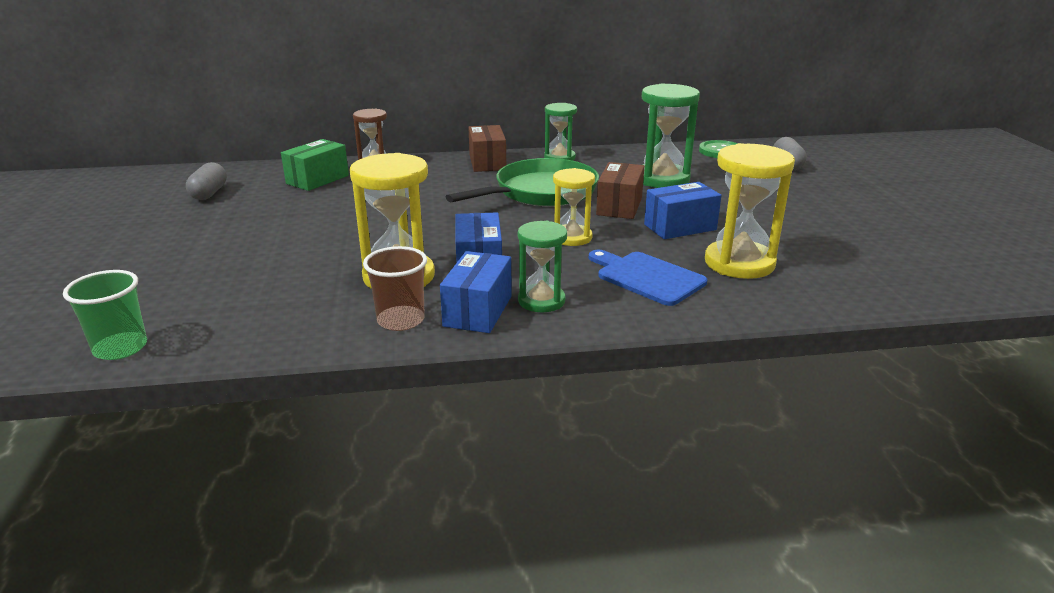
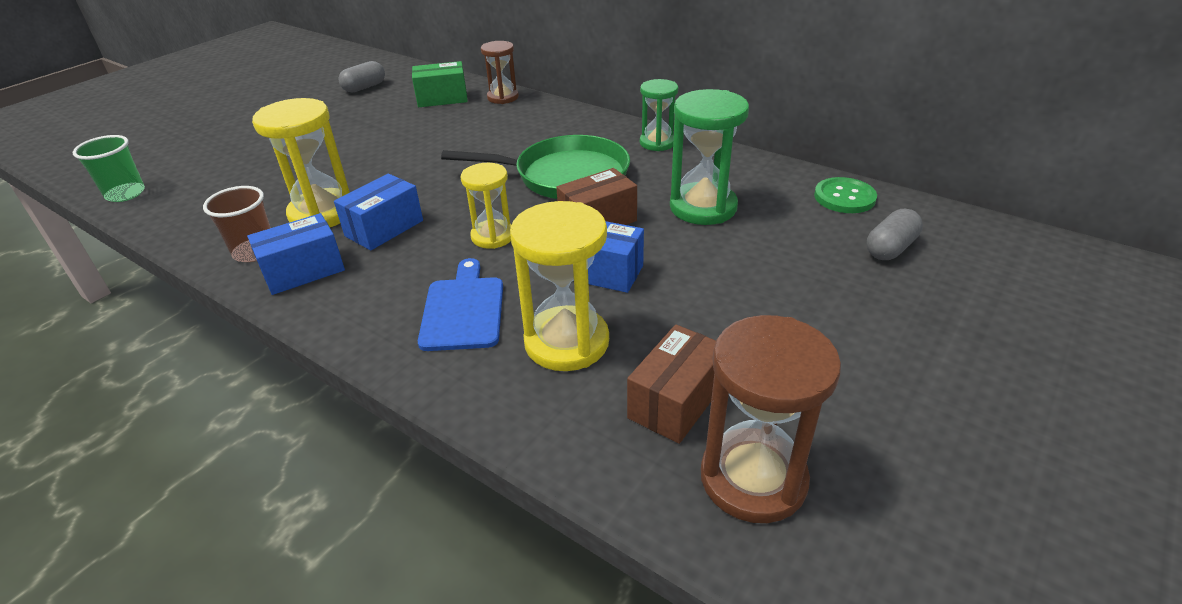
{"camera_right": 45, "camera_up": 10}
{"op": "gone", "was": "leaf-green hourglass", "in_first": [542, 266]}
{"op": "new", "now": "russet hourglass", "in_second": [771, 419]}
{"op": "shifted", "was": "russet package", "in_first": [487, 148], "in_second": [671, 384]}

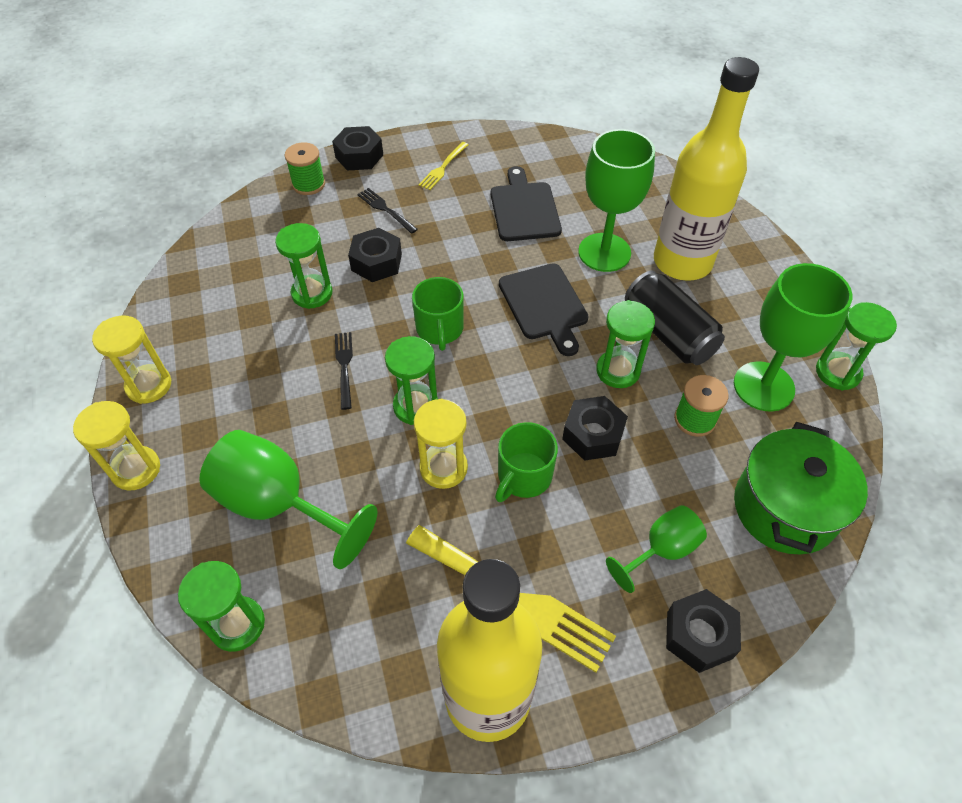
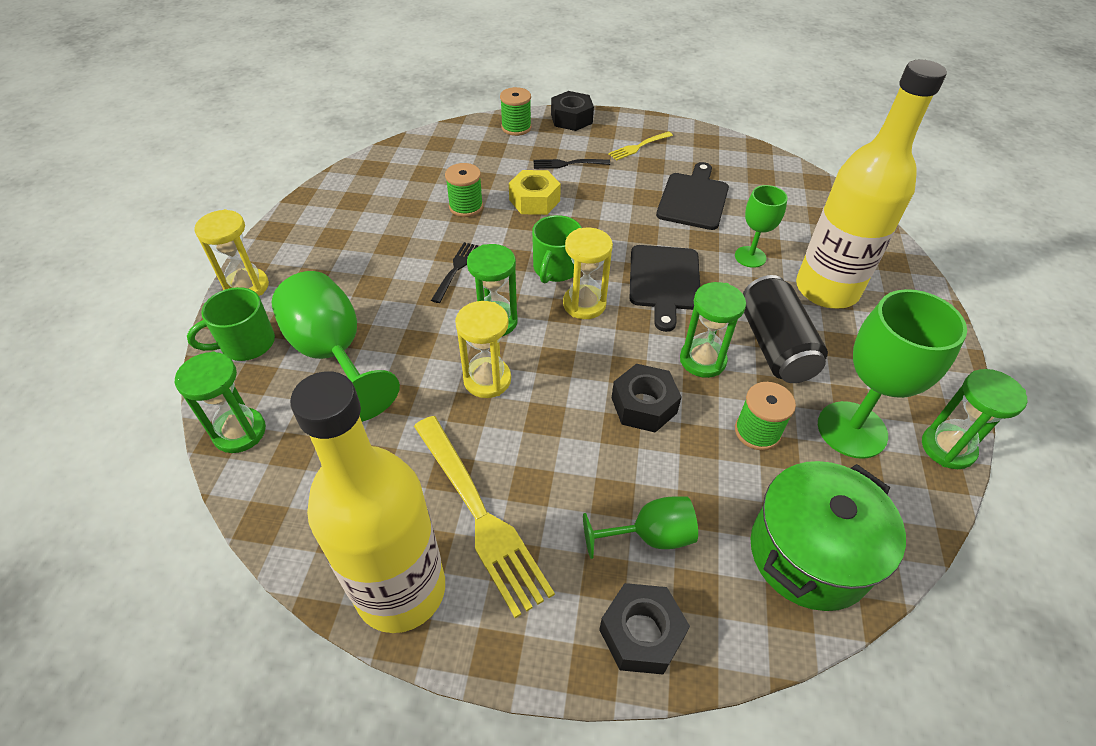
{"camera_right": 25, "camera_up": -5}
{"op": "shifted", "was": "yellow hourglass", "in_first": [131, 360], "in_second": [588, 273]}
{"op": "shifted", "was": "leaf-green tea mug", "in_first": [526, 462], "in_second": [231, 324]}
{"op": "swapped", "was": "leaf-green hourglass", "now": "leaf-green spool", "in_first": [303, 266], "in_second": [464, 190]}
{"op": "repainted", "was": "jet-black hex nut", "now": "yellow hex nut", "in_first": [375, 255], "in_second": [535, 192]}
{"op": "rotated", "was": "jet-black table fork", "in_first": [387, 211], "in_second": [571, 164], "clockwise": -75}
{"op": "scaled", "was": "leaf-green wine glass", "in_first": [616, 200], "in_second": [761, 226], "ratio": 0.57}

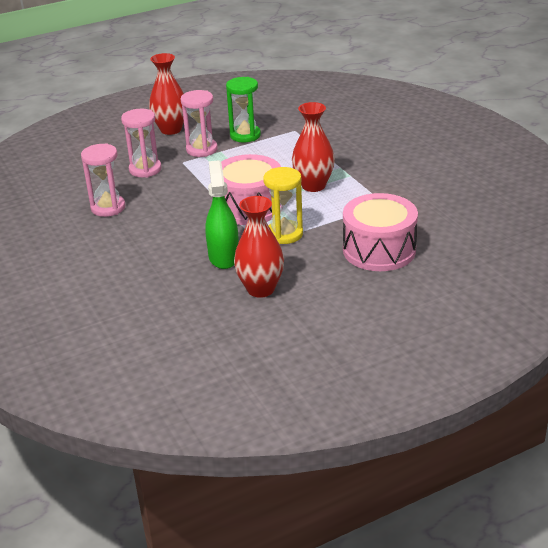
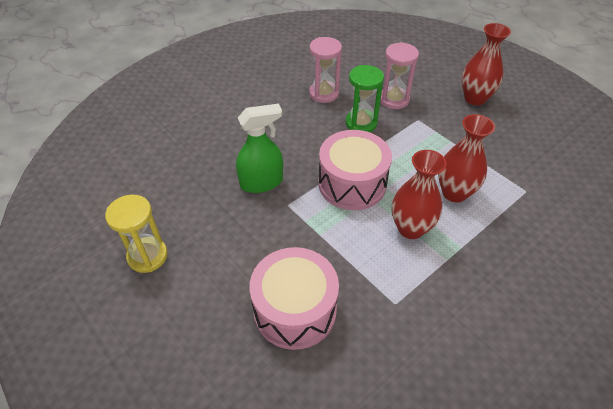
{"camera_right": 75, "camera_up": 15}
{"op": "gone", "was": "pink hourglass", "in_first": [199, 123]}
{"op": "shifted", "was": "leaf-green hourglass", "in_first": [243, 109], "in_second": [365, 98]}
{"op": "shifted", "was": "scarlet flower vase", "in_first": [259, 247], "in_second": [466, 158]}
{"op": "shifted", "was": "yellow hourglass", "in_first": [283, 205], "in_second": [136, 234]}

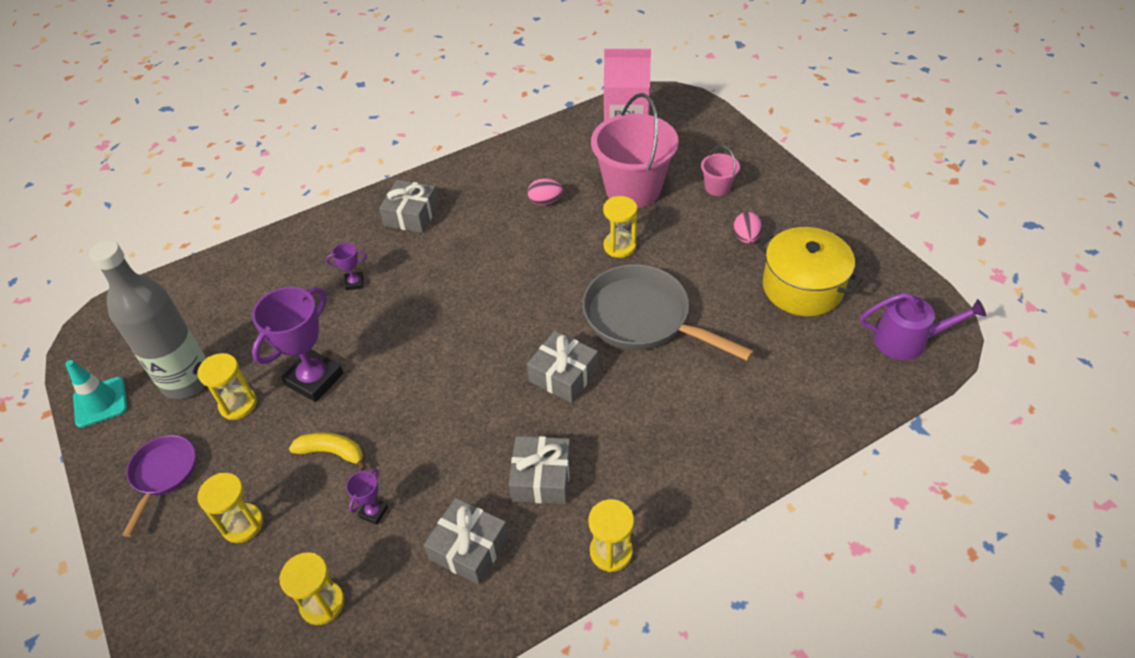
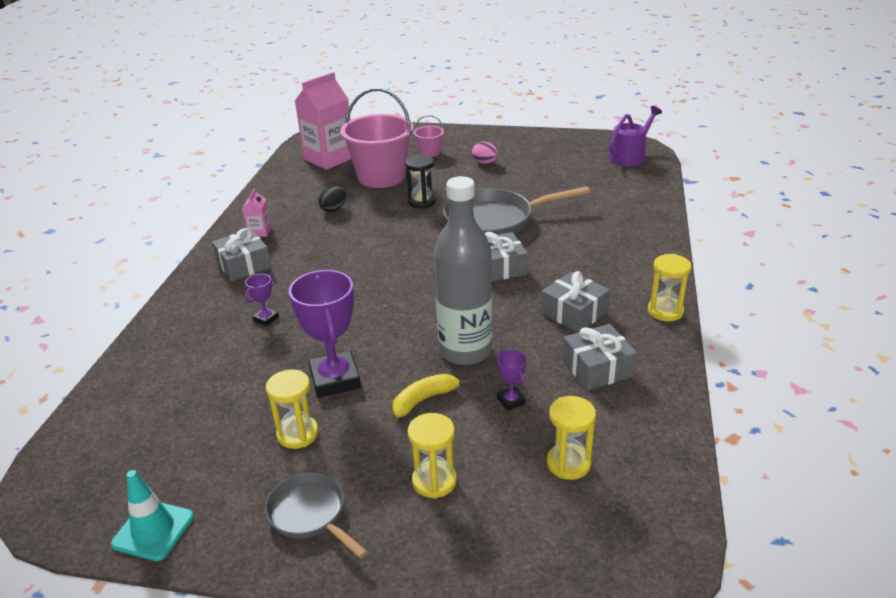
{"camera_right": -50, "camera_up": -15}
{"op": "gone", "was": "yellow stockpot", "in_first": [810, 271]}
{"op": "new", "now": "pink juice carton", "in_second": [257, 213]}
{"op": "shifted", "was": "grey flask", "in_first": [147, 319], "in_second": [463, 270]}
{"op": "repainted", "was": "royal purple pan", "now": "grey pan", "in_first": [159, 486], "in_second": [316, 515]}
{"op": "repainted", "was": "pink egg shape", "now": "jet-black egg shape", "in_first": [545, 192], "in_second": [332, 199]}
{"op": "repainted", "was": "yellow hourglass", "now": "jet-black hourglass", "in_first": [620, 227], "in_second": [420, 182]}

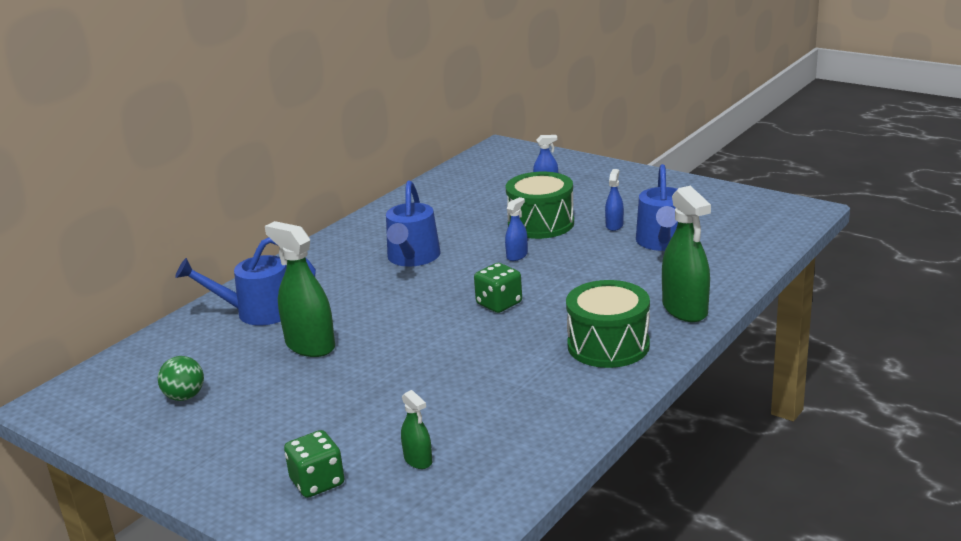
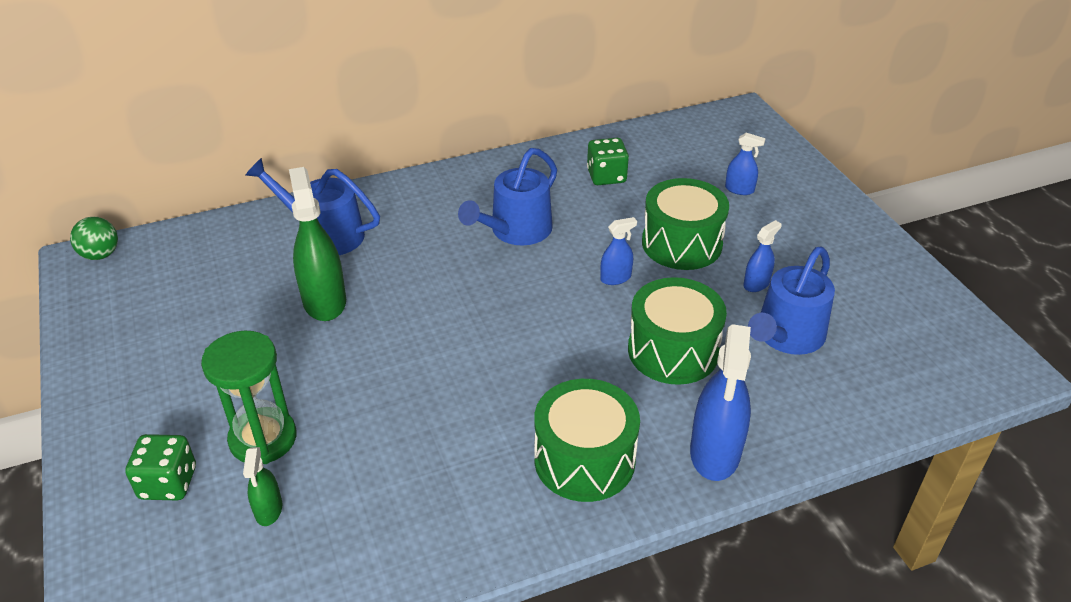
{"camera_right": 30, "camera_up": 15}
{"op": "new", "now": "leaf-green hourglass", "in_second": [248, 397]}
{"op": "new", "now": "leaf-green snare drum", "in_second": [677, 331]}
{"op": "shifted", "was": "leaf-green ball", "in_first": [181, 378], "in_second": [94, 238]}
{"op": "shifted", "was": "leaf-green die", "in_first": [498, 288], "in_second": [608, 161]}
{"op": "repainted", "was": "leaf-green spray cleaner", "now": "royal blue spray cleaner", "in_first": [686, 254], "in_second": [720, 402]}

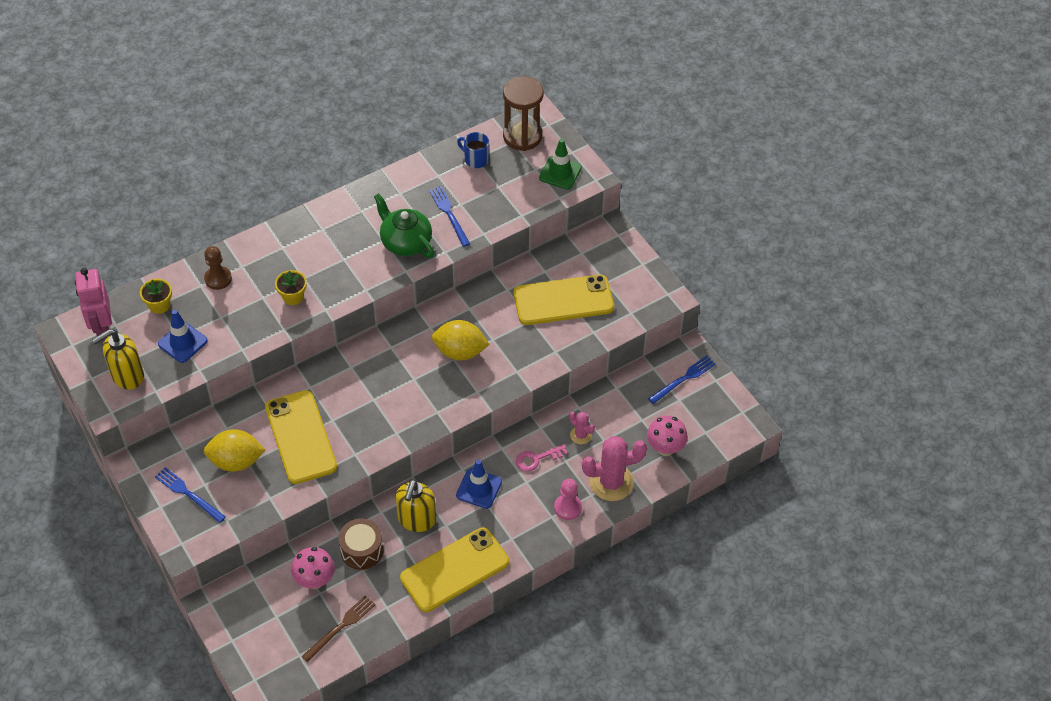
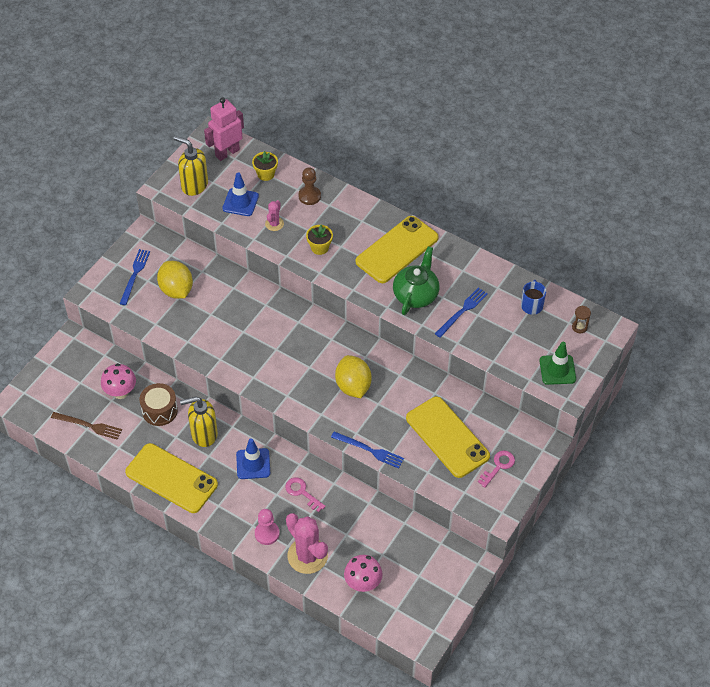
{"camera_right": 65, "camera_up": 0}
{"op": "new", "now": "pink door key", "in_second": [496, 469]}
{"op": "shifted", "was": "yellow phone", "in_first": [301, 437], "in_second": [397, 249]}
{"op": "shifted", "was": "pink cactus", "in_first": [582, 428], "in_second": [274, 215]}
{"op": "shifted", "was": "royal blue table fork", "in_first": [682, 380], "in_second": [367, 450]}
{"op": "scaled", "was": "russet hourglass", "in_first": [523, 113], "in_second": [581, 319], "ratio": 0.41}

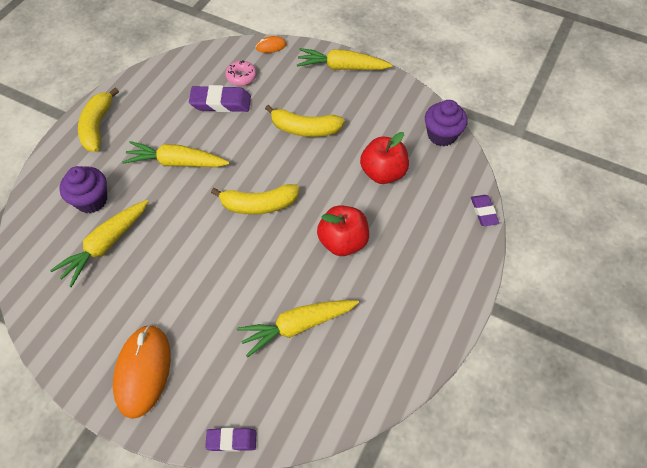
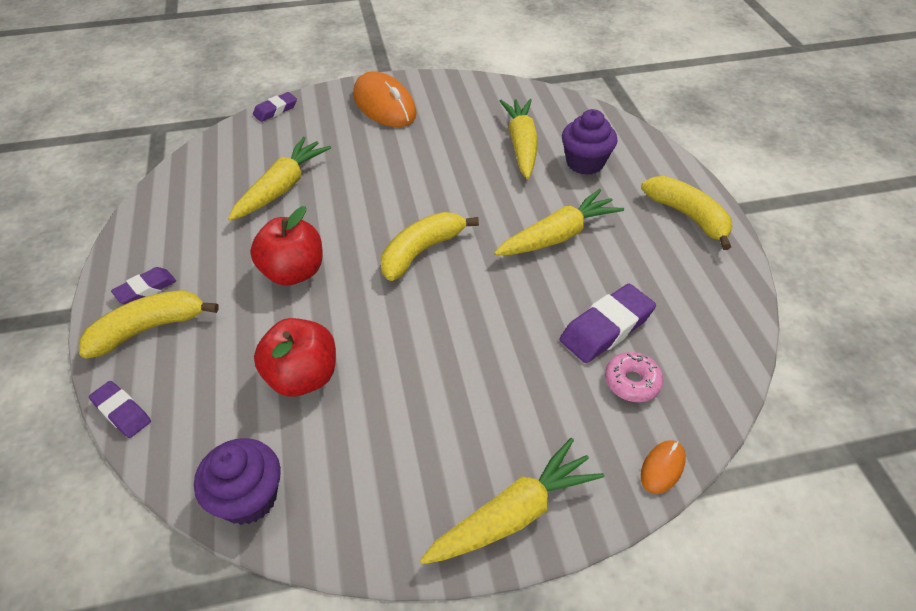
{"camera_right": 140, "camera_up": -10}
{"op": "new", "now": "royal purple pencil eraser", "in_second": [143, 285]}
{"op": "shifted", "was": "yellow toy banana", "in_first": [305, 121], "in_second": [149, 324]}

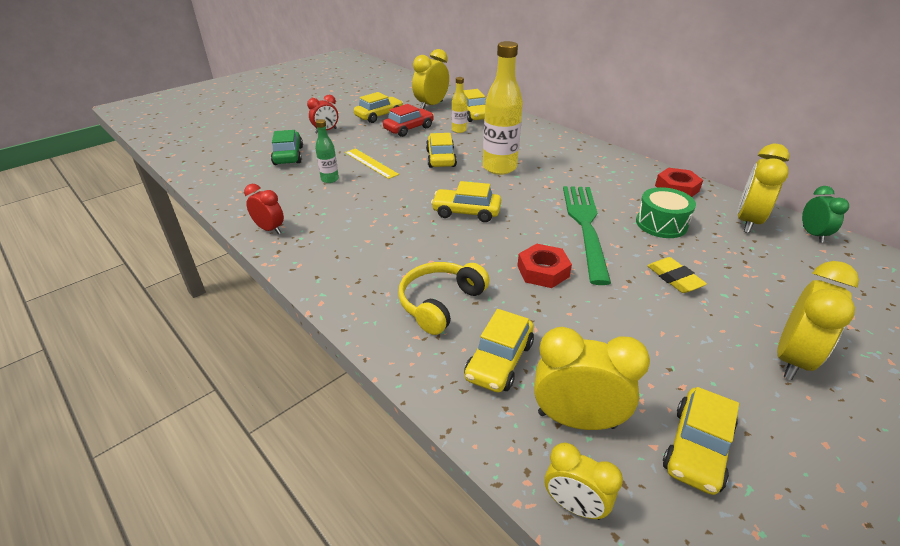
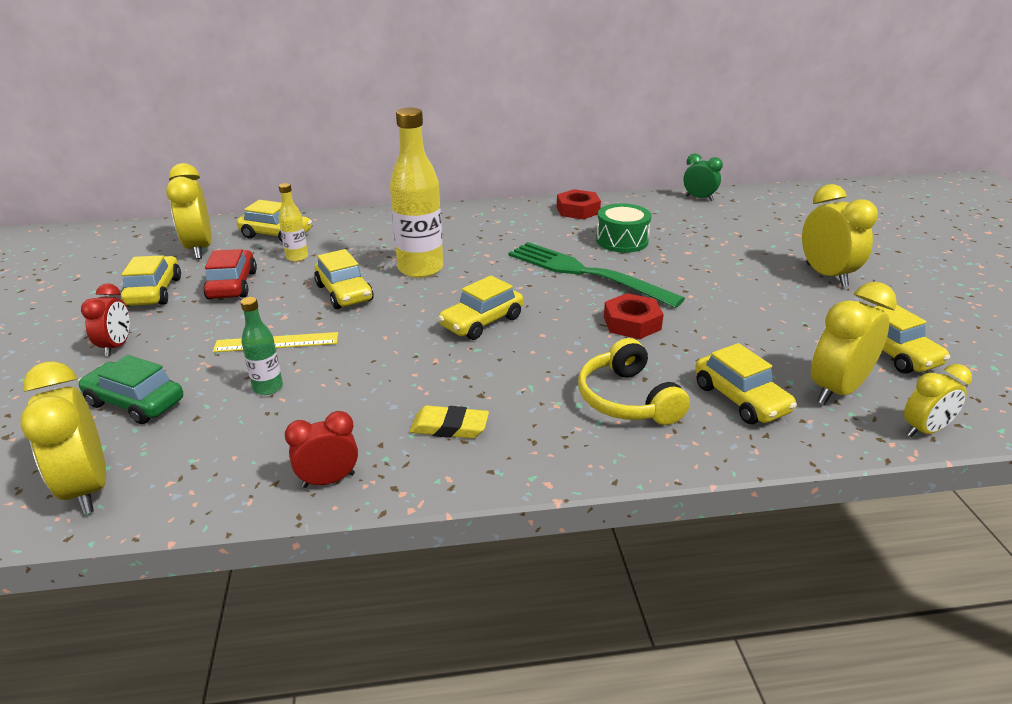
{"camera_right": -55, "camera_up": -5}
{"op": "shifted", "was": "yellow pencil eraser", "in_first": [677, 275], "in_second": [449, 422]}
{"op": "shifted", "was": "yellow bedside clock", "in_first": [763, 188], "in_second": [63, 437]}
{"op": "rotated", "was": "yellow car", "in_first": [441, 150], "in_second": [343, 279], "clockwise": -150}

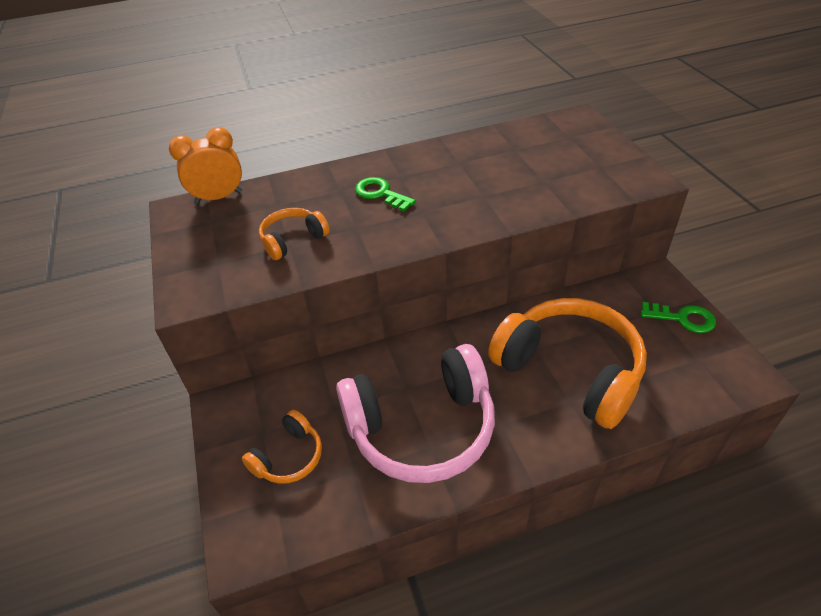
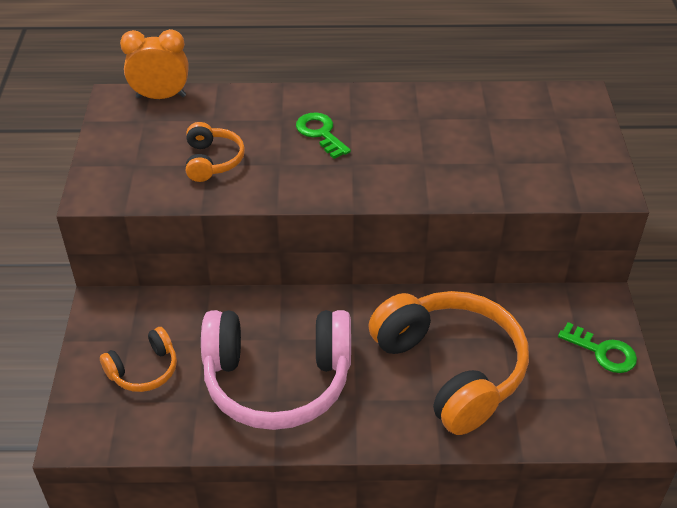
{"camera_right": 15, "camera_up": 0}
{"op": "rotated", "was": "orange headphones", "in_first": [294, 234], "in_second": [215, 152], "clockwise": 105}

